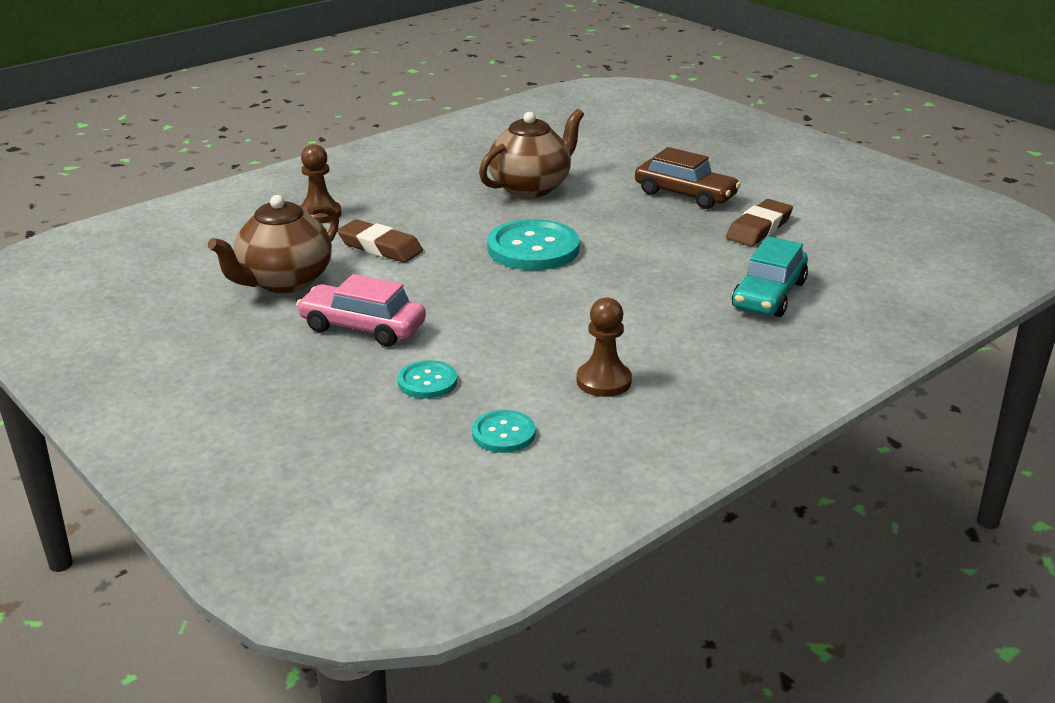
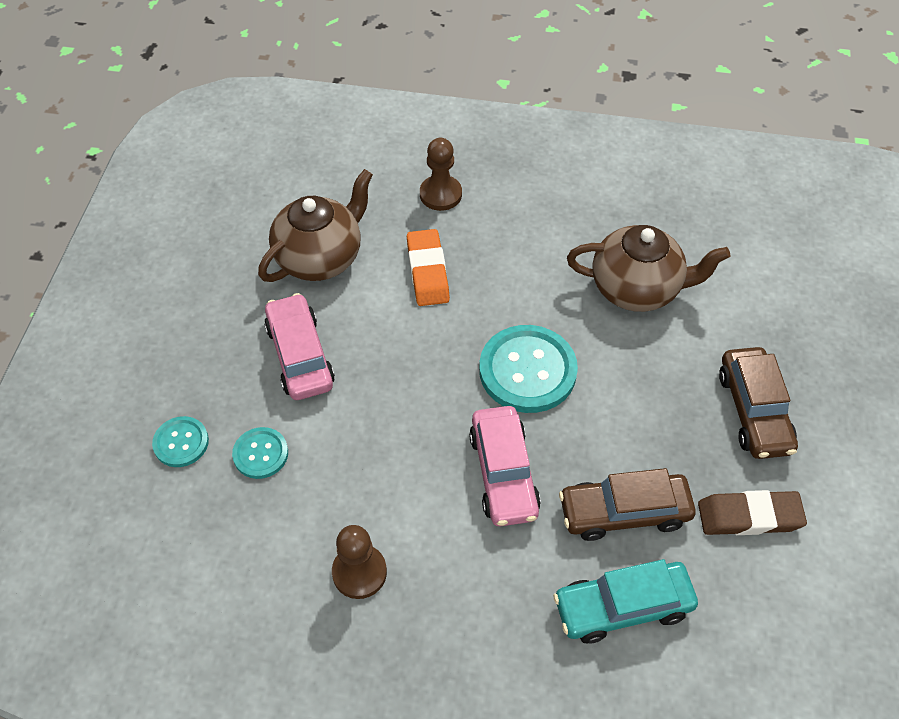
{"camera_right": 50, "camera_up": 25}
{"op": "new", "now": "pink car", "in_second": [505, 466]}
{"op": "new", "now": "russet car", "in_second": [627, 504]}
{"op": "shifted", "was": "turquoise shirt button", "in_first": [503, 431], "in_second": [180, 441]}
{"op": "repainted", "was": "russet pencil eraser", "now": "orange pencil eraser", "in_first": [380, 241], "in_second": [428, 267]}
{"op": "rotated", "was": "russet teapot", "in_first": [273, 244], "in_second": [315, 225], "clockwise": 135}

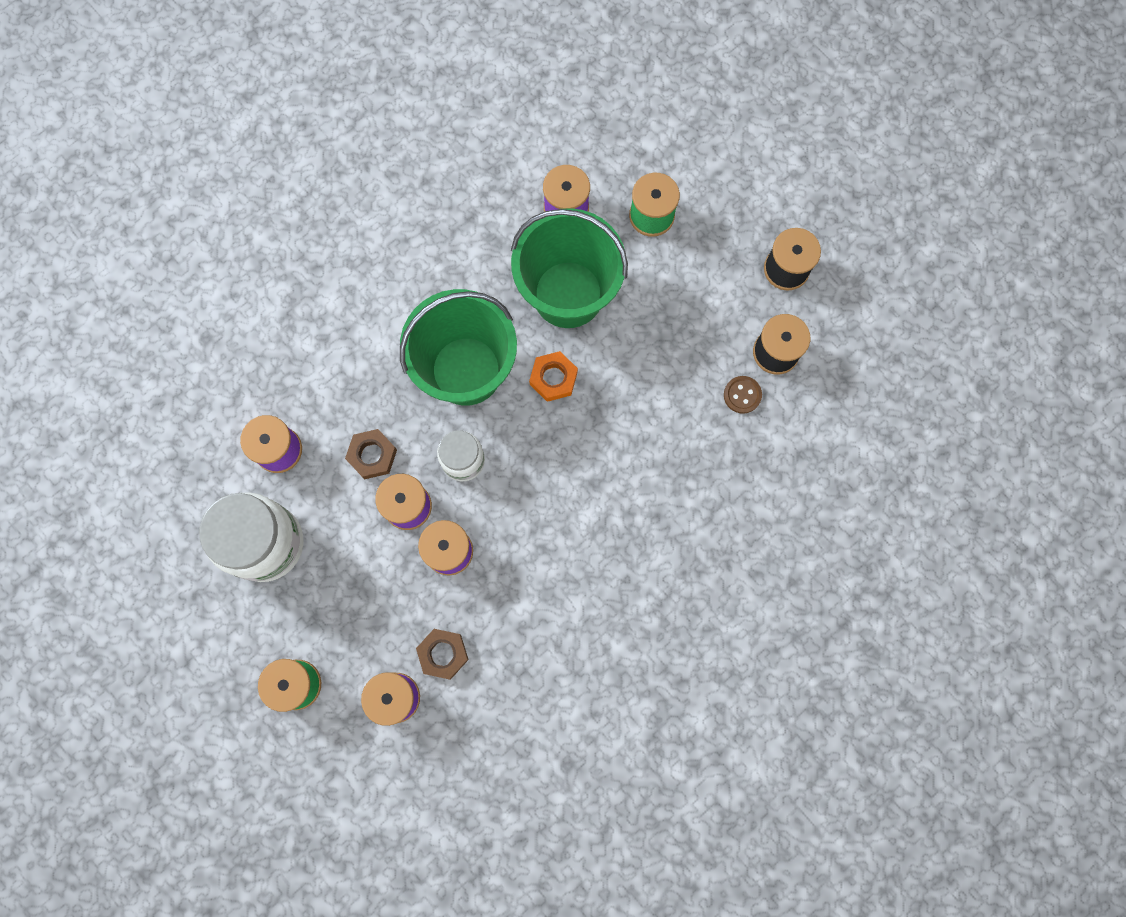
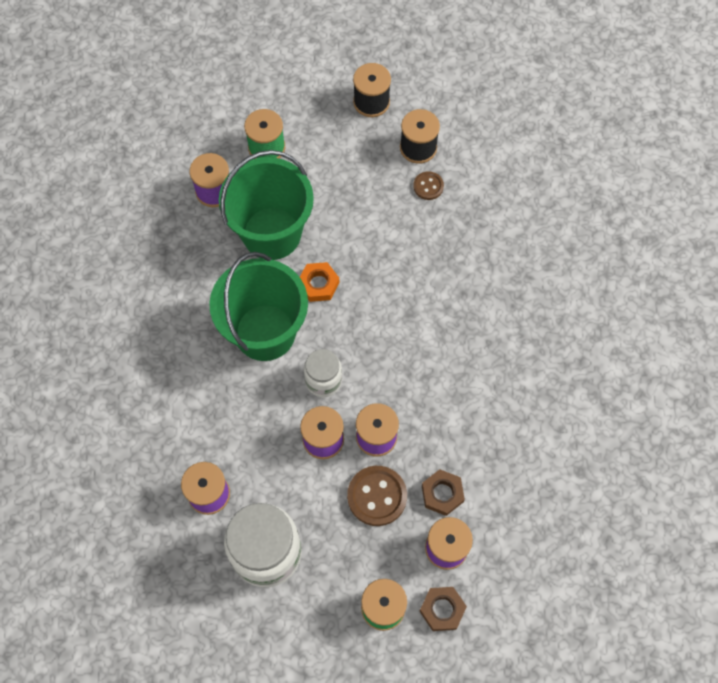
{"camera_right": -50, "camera_up": -10}
{"op": "new", "now": "russet shirt button", "in_second": [377, 496]}
{"op": "shifted", "was": "russet hex nut", "in_first": [371, 454], "in_second": [443, 609]}

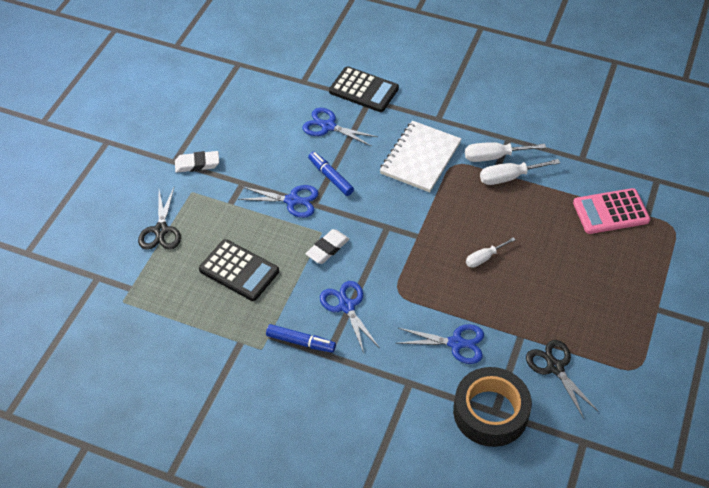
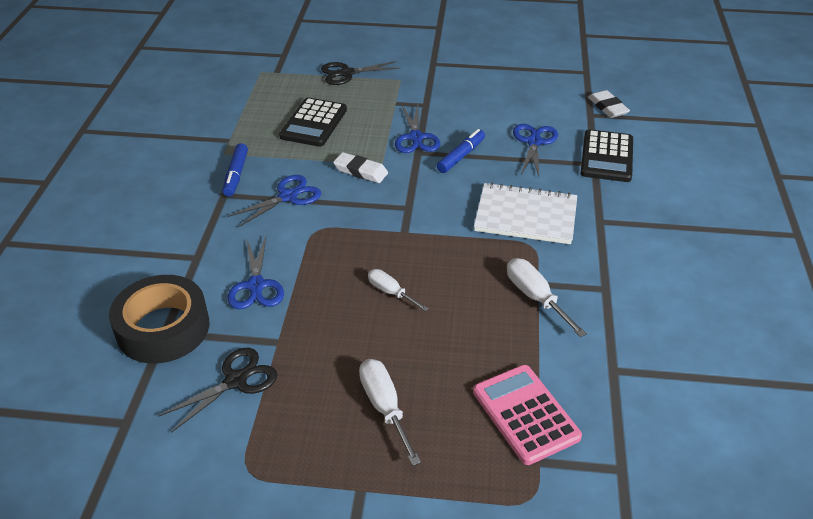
{"camera_right": 75, "camera_up": -10}
{"op": "shifted", "was": "pure white pencil eraser", "in_first": [197, 162], "in_second": [609, 104]}
{"op": "shifted", "was": "pure white hand screwdriver", "in_first": [505, 152], "in_second": [390, 412]}

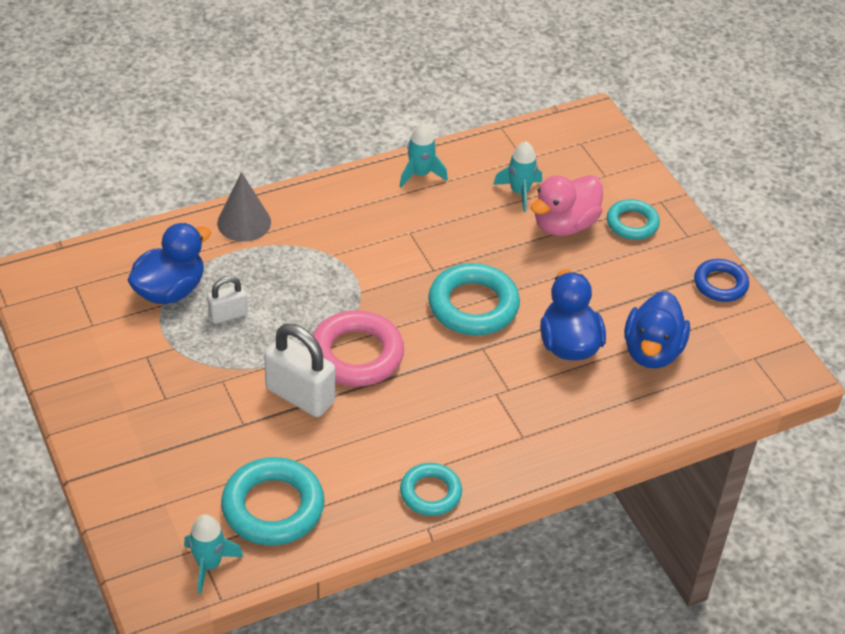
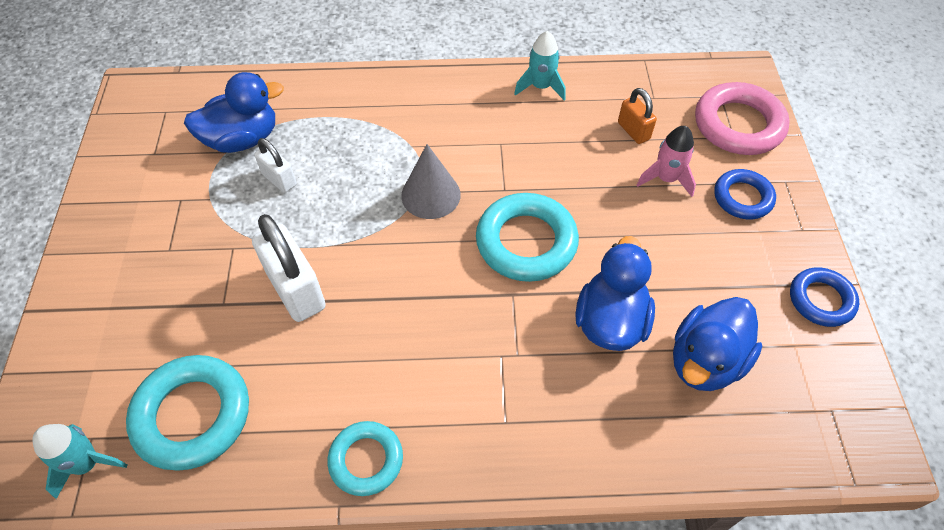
{"camera_right": 25, "camera_up": 10}
{"op": "shifted", "was": "grey solid cone", "in_first": [244, 207], "in_second": [431, 181]}
{"op": "shifted", "was": "pink hoop", "in_first": [358, 348], "in_second": [742, 118]}
{"op": "swapped", "was": "turquoise rocket", "now": "orange padlock", "in_first": [517, 176], "in_second": [637, 116]}
{"op": "swapped", "was": "pink duck", "now": "pink rocket", "in_first": [567, 205], "in_second": [666, 161]}
{"op": "repainted", "was": "turquoise hoop", "now": "royal blue hoop", "in_first": [633, 219], "in_second": [745, 194]}
{"op": "rotated", "was": "pure white padlock", "in_first": [227, 300], "in_second": [275, 165], "clockwise": 45}

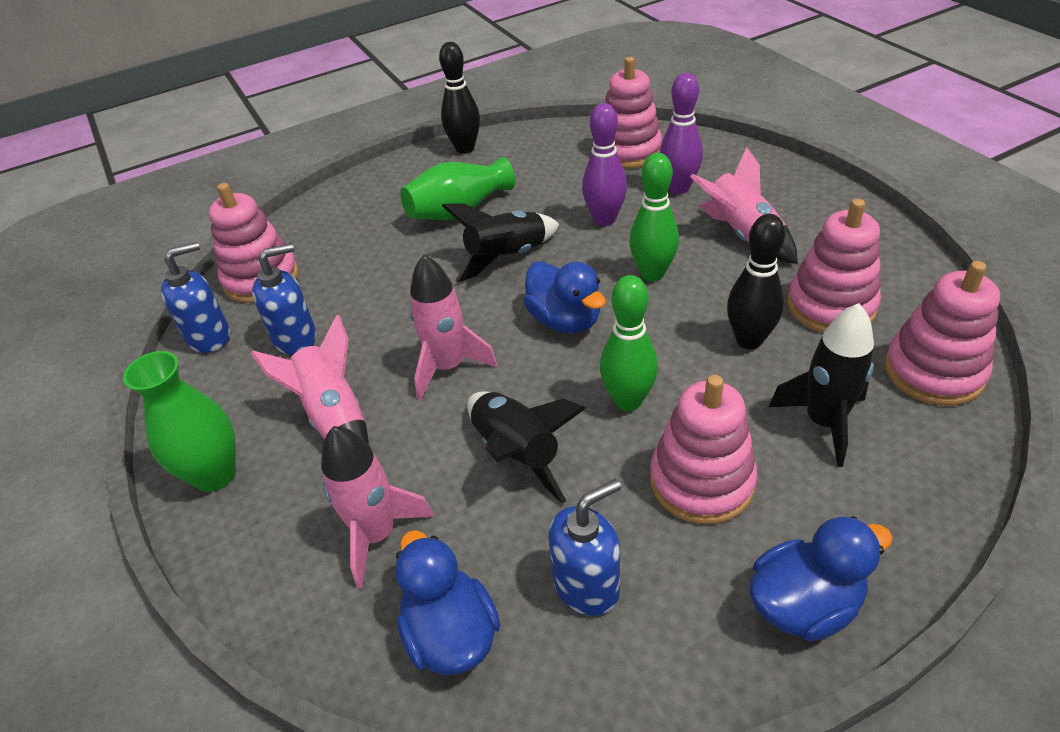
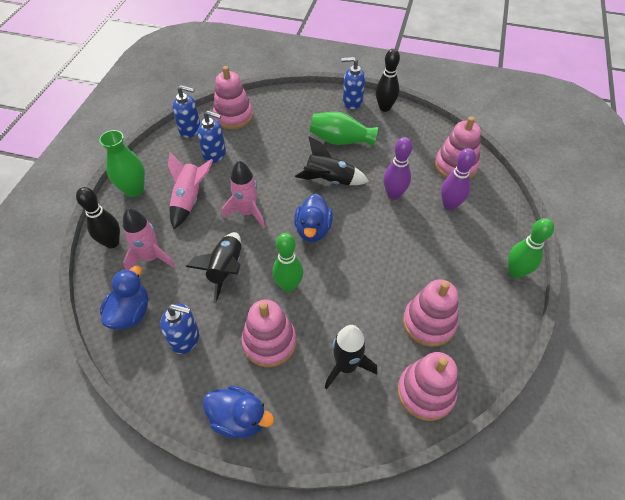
{"camera_right": 40, "camera_up": 10}
{"op": "gone", "was": "pink rocket", "in_first": [744, 205]}
{"op": "new", "now": "royal blue soap pump", "in_second": [353, 83]}
{"op": "shifted", "was": "leaf-green bowling pin", "in_first": [654, 217], "in_second": [531, 248]}
{"op": "shifted", "was": "jet-black bowling pin", "in_first": [756, 281], "in_second": [98, 217]}

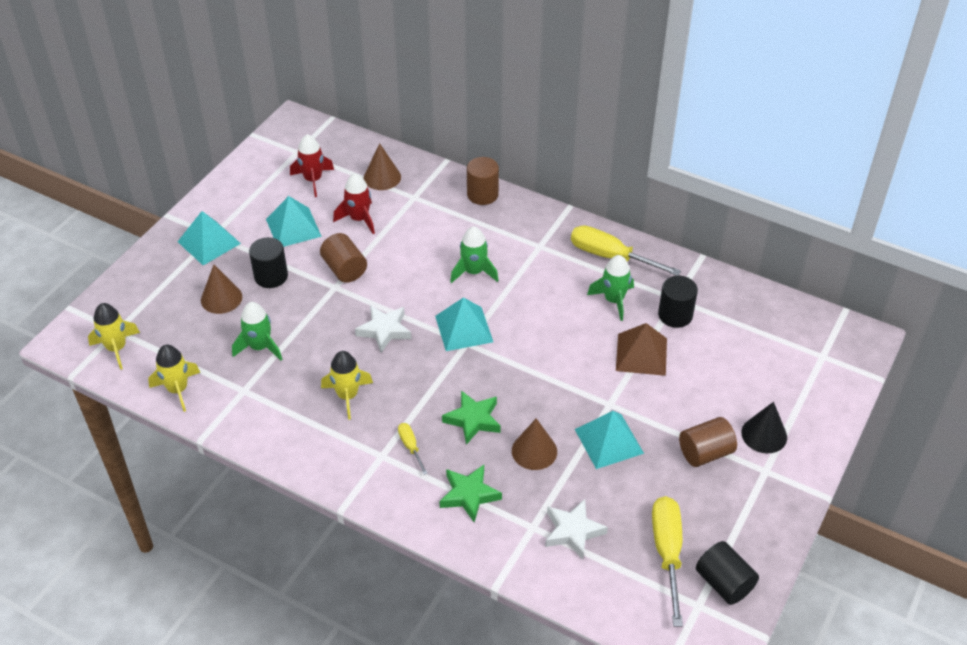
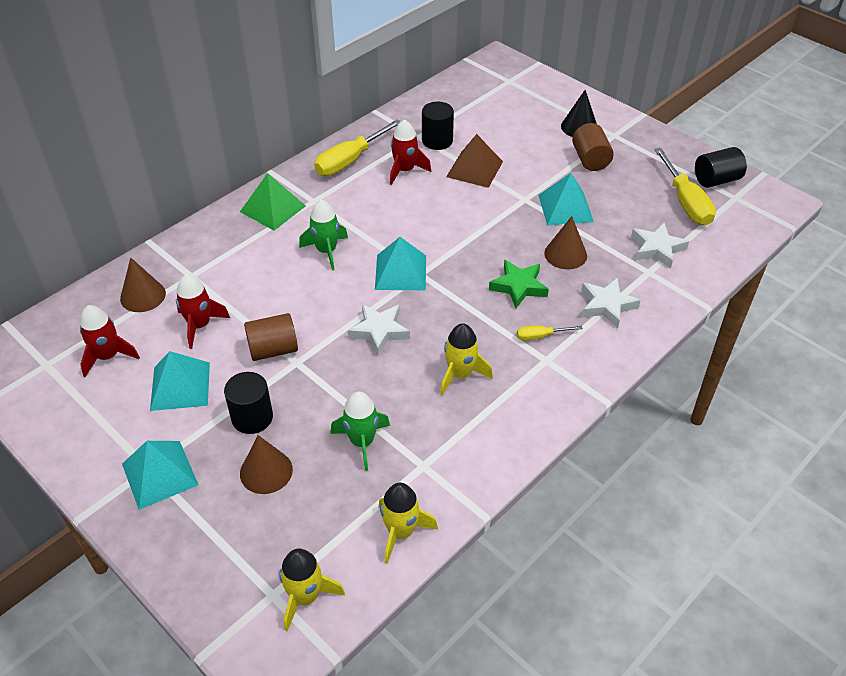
{"camera_right": -75, "camera_up": 0}
{"op": "gone", "was": "russet solid cylinder", "in_first": [483, 181]}
{"op": "new", "now": "leaf-green pyramid", "in_second": [273, 201]}
{"op": "repainted", "was": "leaf-green five-pointed star", "now": "pure white five-pointed star", "in_first": [470, 494], "in_second": [611, 302]}
{"op": "repainted", "was": "leaf-green rocket", "now": "scarlet rocket", "in_first": [610, 288], "in_second": [410, 152]}
{"op": "rotated", "was": "yellow hand screwdriver", "in_first": [667, 561], "in_second": [685, 186], "clockwise": -120}

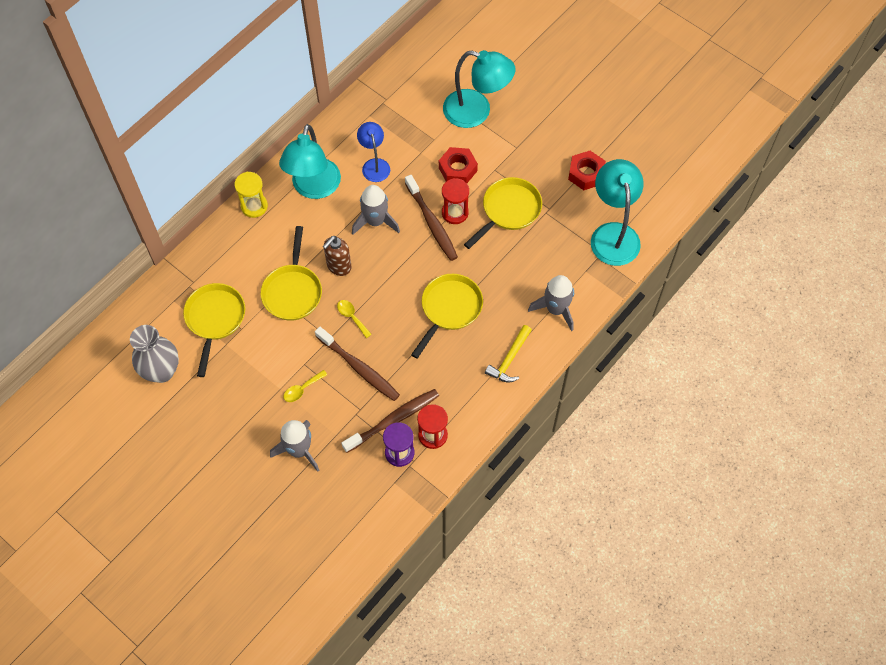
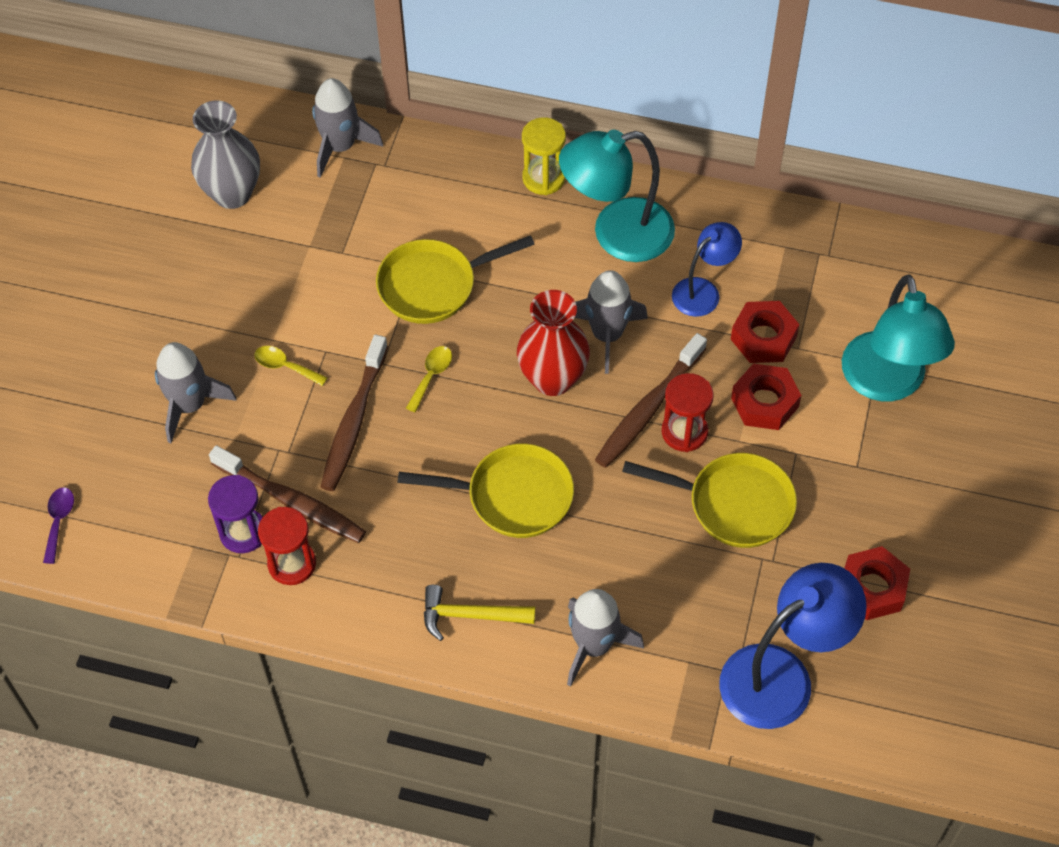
{"camera_right": 65, "camera_up": -5}
{"op": "gone", "was": "yellow pan", "in_first": [214, 330]}
{"op": "gone", "was": "russet soap pump", "in_first": [337, 256]}
{"op": "new", "now": "royal purple teaspoon", "in_second": [58, 525]}
{"op": "new", "now": "grey rocket", "in_second": [347, 128]}
{"op": "new", "now": "scarlet flower vase", "in_second": [553, 343]}
{"op": "new", "now": "scarlet hex nut", "in_second": [765, 332]}
{"op": "repainted", "was": "turquoise lamp", "now": "royal blue lamp", "in_first": [617, 212], "in_second": [793, 646]}

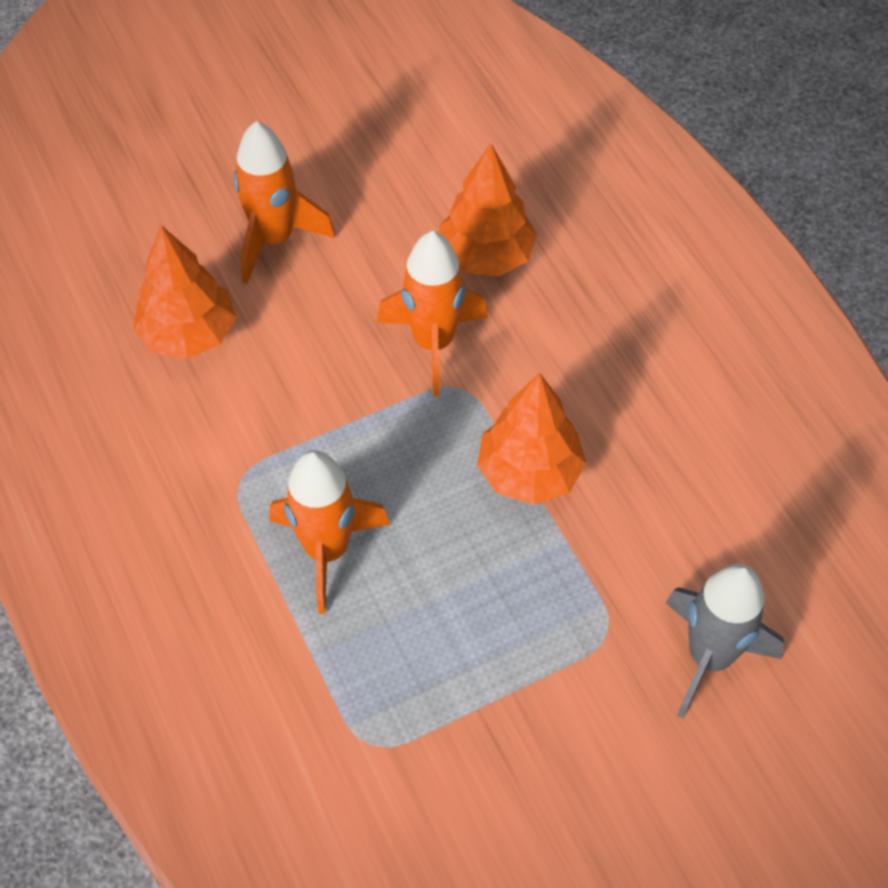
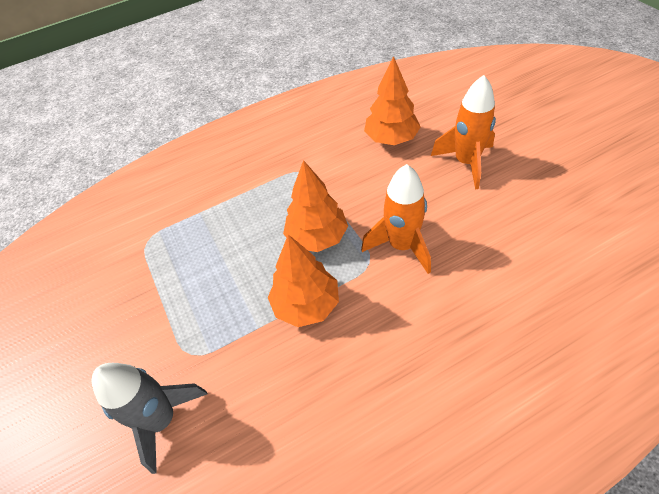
{"camera_right": 95, "camera_up": -5}
{"op": "gone", "was": "orange rocket", "in_first": [329, 532]}
{"op": "shifted", "was": "orange fir tree", "in_first": [488, 209], "in_second": [315, 206]}

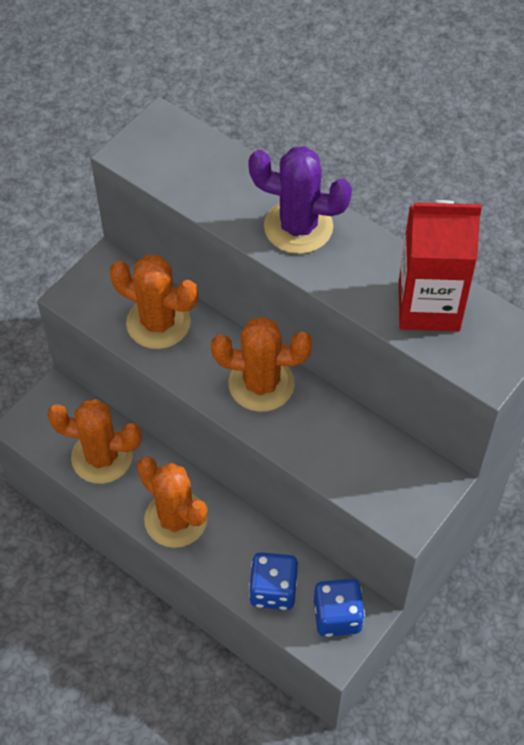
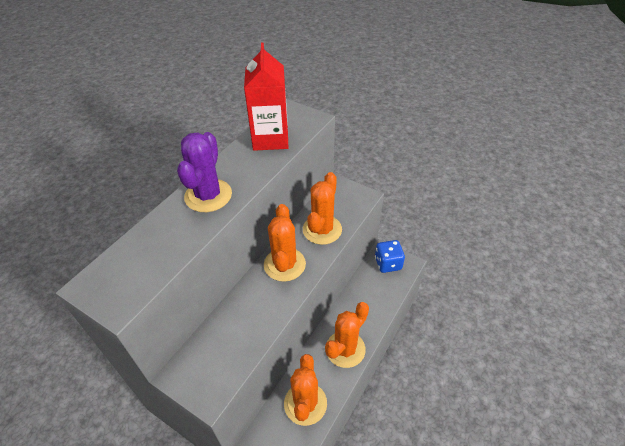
{"camera_right": -95, "camera_up": -10}
{"op": "gone", "was": "royal blue die", "in_first": [273, 581]}
{"op": "shifted", "was": "orange cactus", "in_first": [154, 302], "in_second": [322, 208]}

